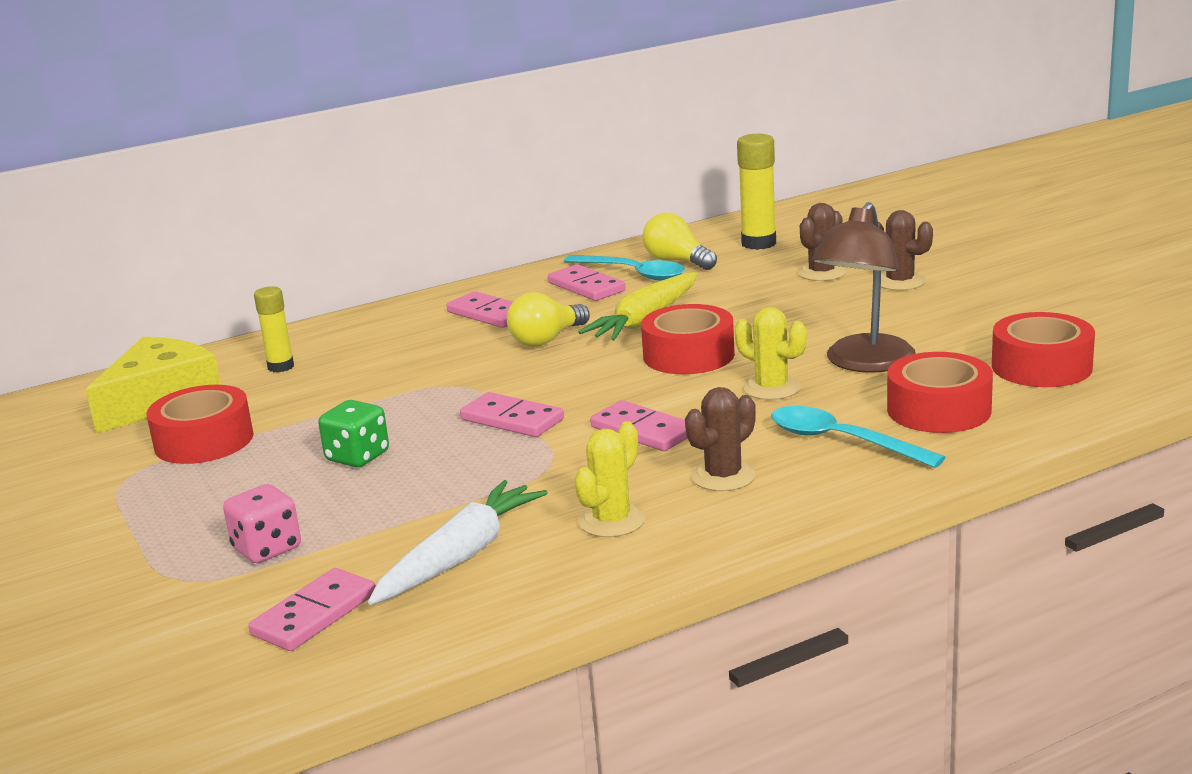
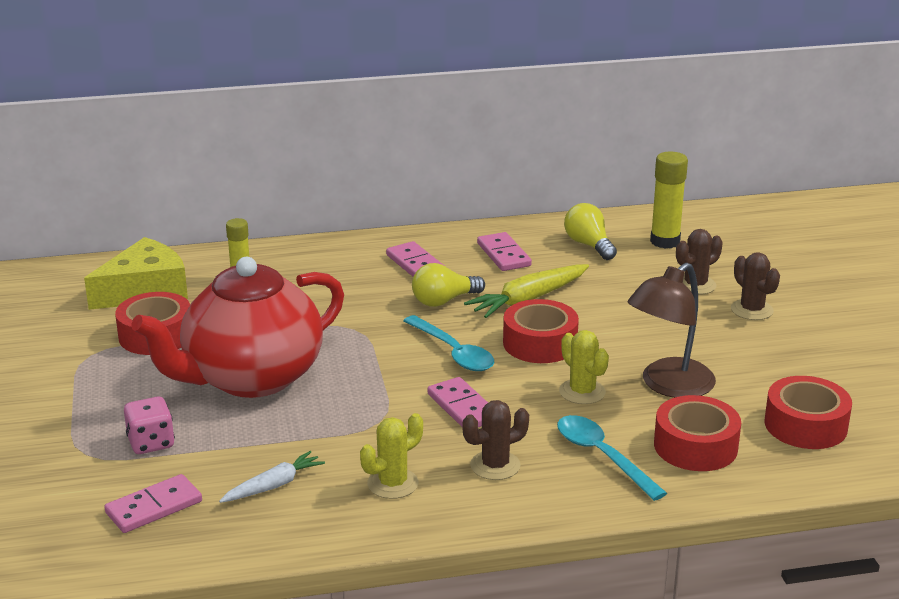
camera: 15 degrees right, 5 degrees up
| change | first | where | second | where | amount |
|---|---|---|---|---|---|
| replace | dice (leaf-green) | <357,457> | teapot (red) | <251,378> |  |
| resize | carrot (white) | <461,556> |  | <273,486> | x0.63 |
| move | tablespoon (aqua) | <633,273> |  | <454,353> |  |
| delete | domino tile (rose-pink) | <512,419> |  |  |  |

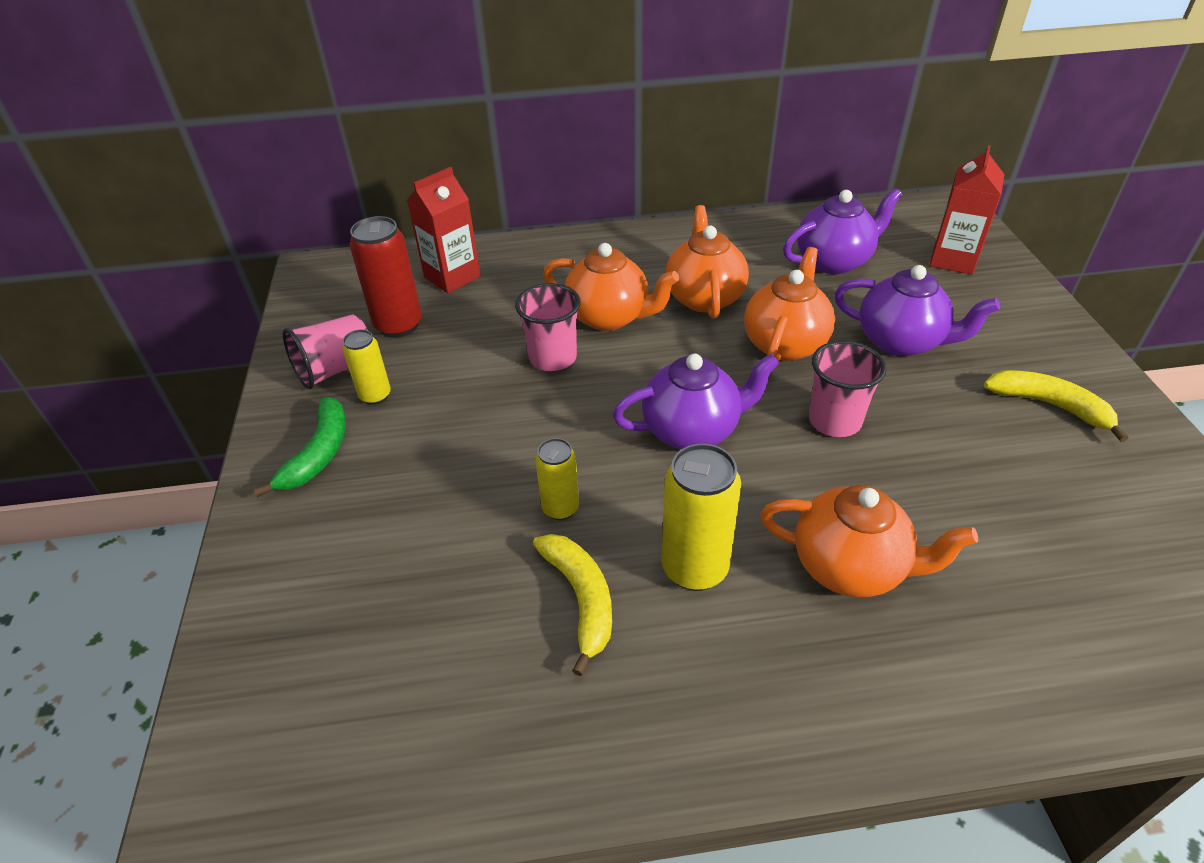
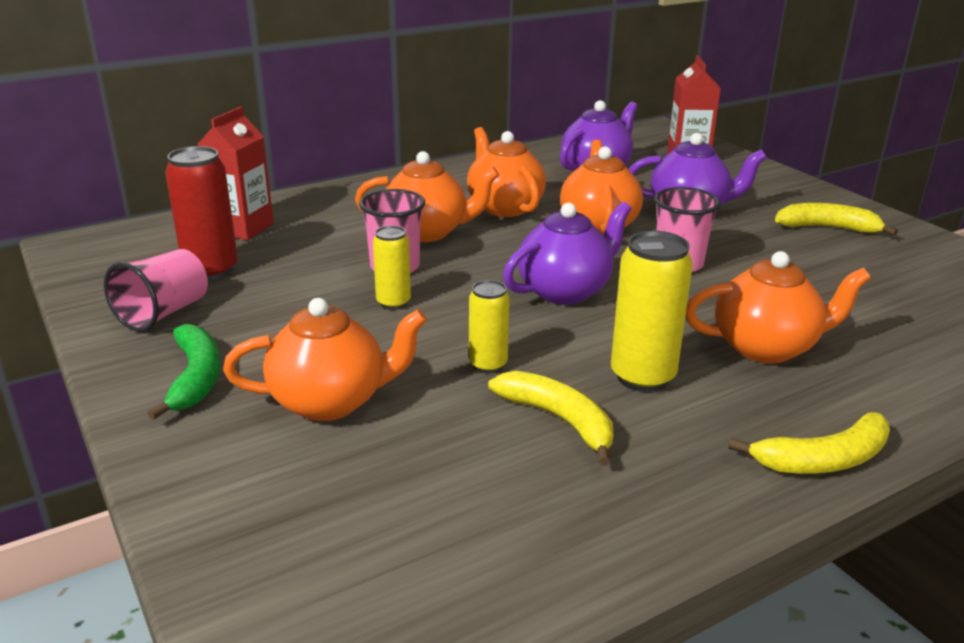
camera: 25 degrees left, 15 degrees down
| change | first | where | second | where | amount |
|---|---|---|---|---|---|
| insert |  |  | teapot (orange-coloured) | <330,401> |  |
| move | tin (bright yellow) | <375,396> |  | <393,303> |  |
| insert |  |  | toy banana (bright yellow) | <824,460> |  |

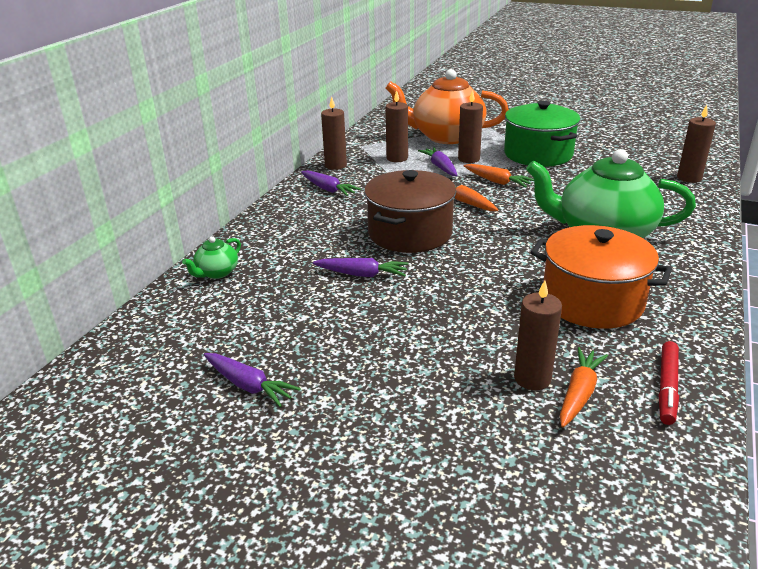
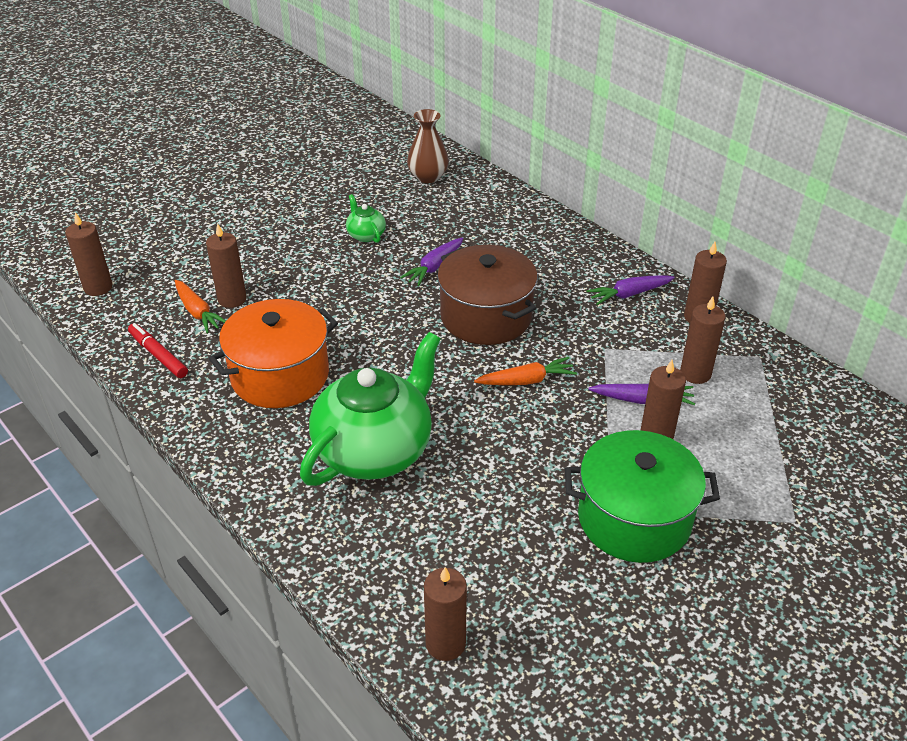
camera: 115 degrees right, 10 degrees up
| change | first | where | second | where | amount |
|---|---|---|---|---|---|
| insert |  |  | candle (russet) | <98,287> |  |
| move | teapot (leaf-green) | <216,273> |  | <366,235> |  |
| insert |  |  | vase (russet) | <428,177> |  |
| delete | carrot (royal purple) | <248,385> |  |  |  |
| delete | teapot (orange-coloured) | <446,136> |  |  |  |
| delete | carrot (orange-coloured) | <497,182> |  |  |  |

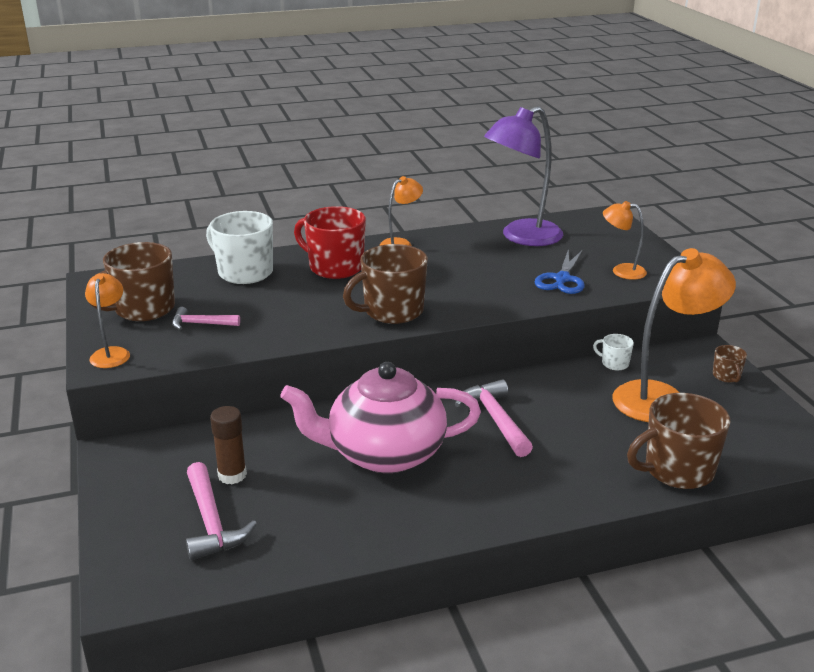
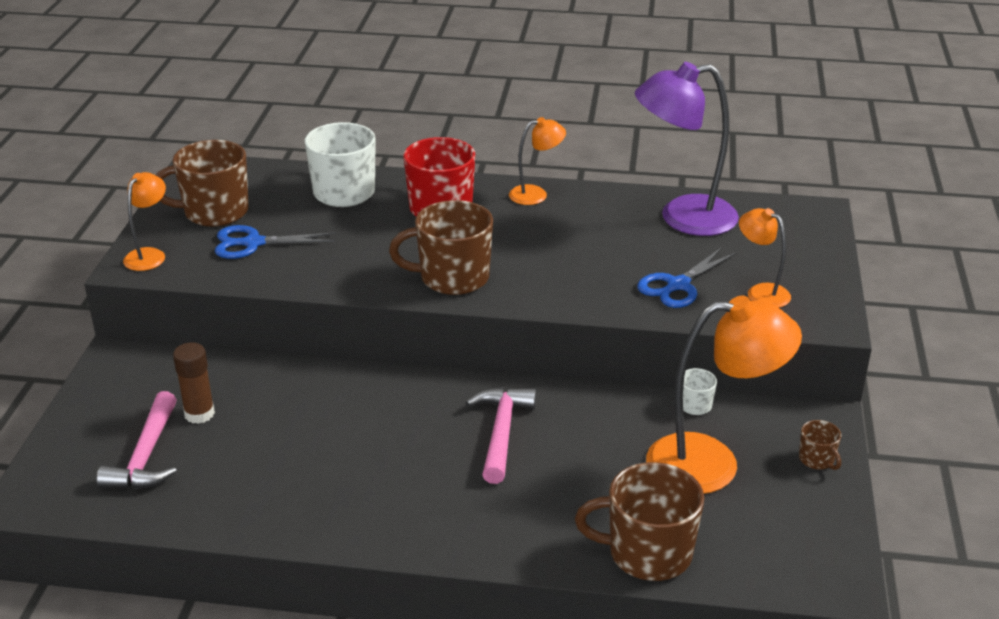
camera: 25 degrees right, 5 degrees up
| change | first | where | second | where | amount |
|---|---|---|---|---|---|
| replace | hammer (rose-pink) | <200,324> | pair of scissors (royal blue) | <253,243> |  |
| rotate | coffee mug (russet) | <726,376> |  | <817,460> | 45 degrees counterclockwise |
| delete | teapot (rose-pink) | <384,453> |  |  |  |

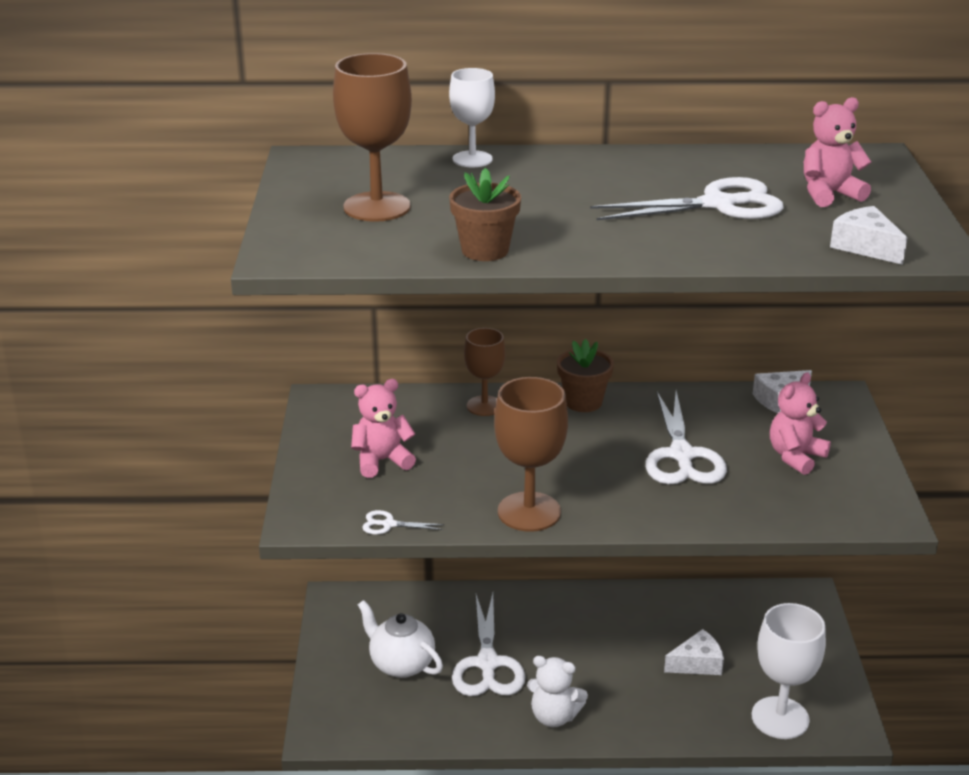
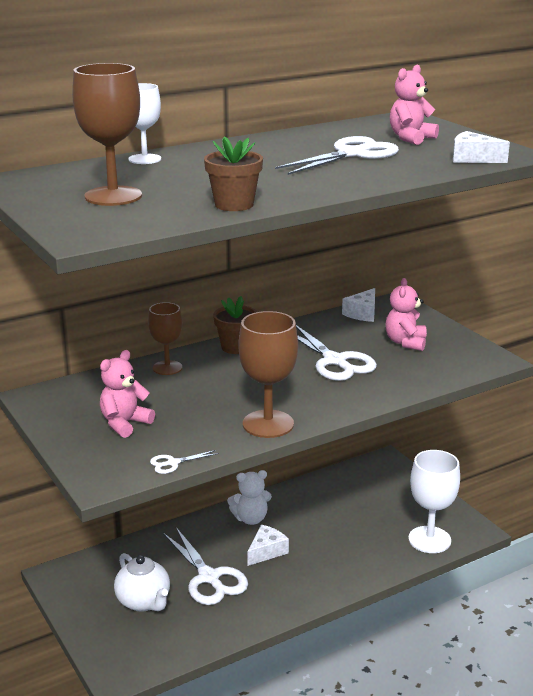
camera: 30 degrees left, 5 degrees down
| change | first | where | second | where | amount |
|---|---|---|---|---|---|
| rotate | teapot (white) | <401,664> |  | <144,602> | 135 degrees counterclockwise |
| move | teddy bear (white) | <554,716> |  | <250,519> |  |
| move | cheese wedge (white) | <697,663> |  | <266,551> |  |

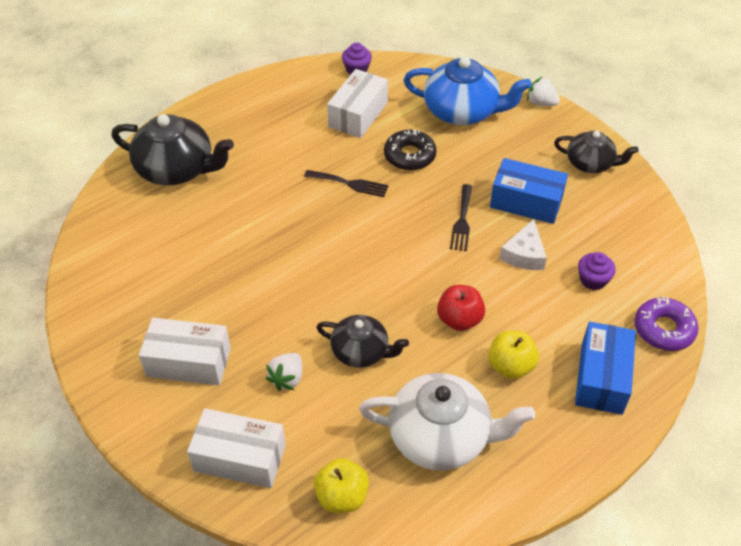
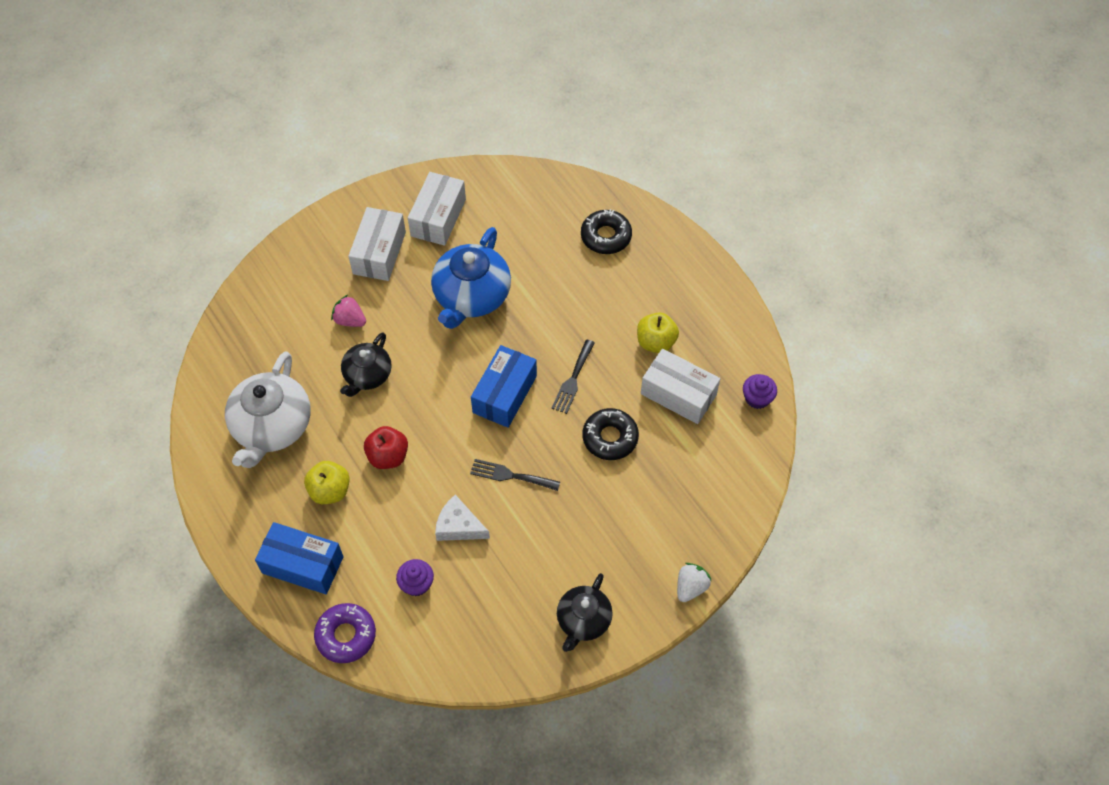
camera: 95 degrees right, 10 degrees up
| change | first | where | second | where | amount |
|---|---|---|---|---|---|
| recolor | strawberry (white) | <287,378> | strawberry (rose-pink) | <350,320> |  |
| move | parcel (white) | <240,457> |  | <438,218> |  |
| move | teapot (royal blue) | <462,111> |  | <471,296> |  |
| move | parcel (royal blue) | <526,202> |  | <504,394> |  |
| replace | teapot (black) | <177,169> | doughnut (black) | <606,236> |  |
| move | apple (bright yellow) | <342,496> |  | <656,342> |  |

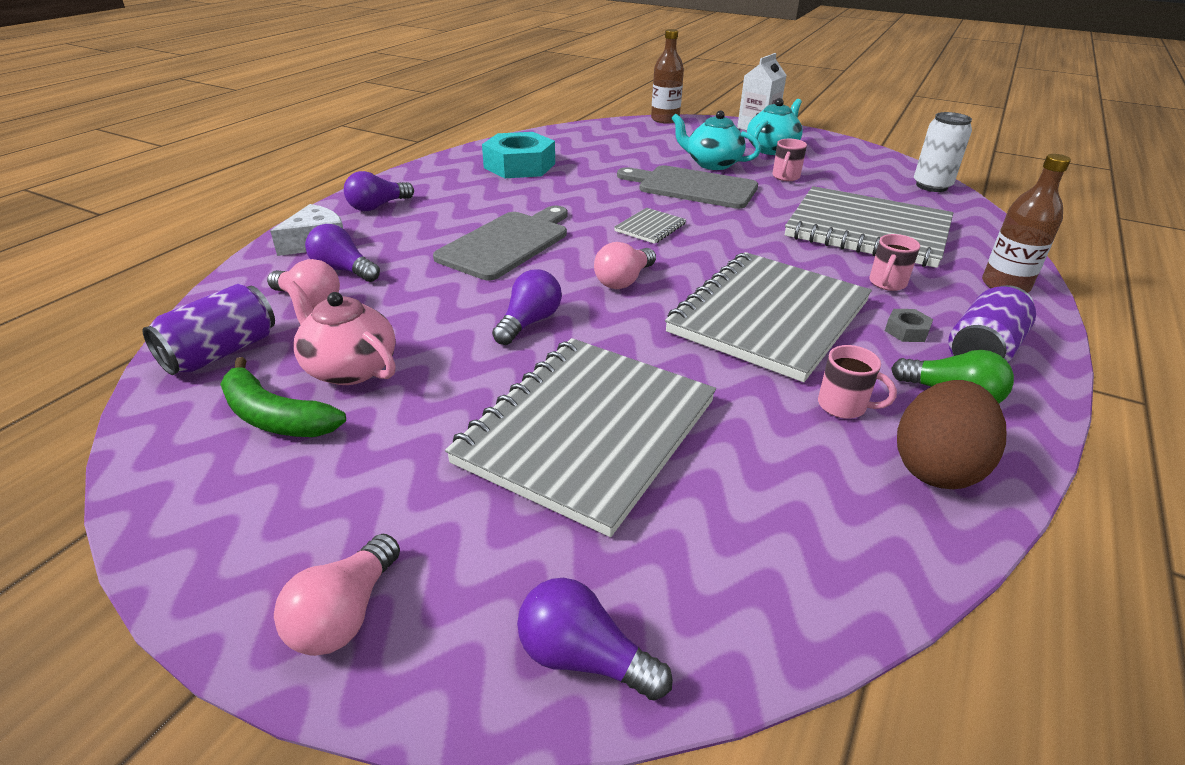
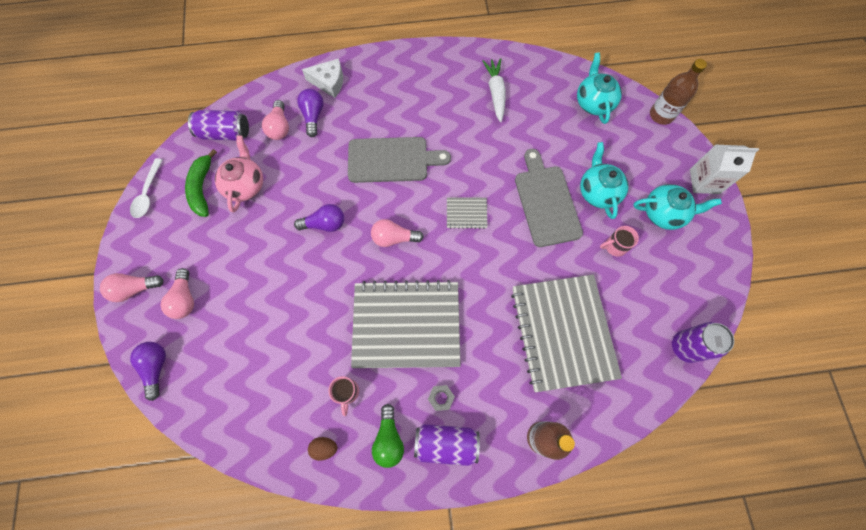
camera: 55 degrees right, 35 degrees up
| change | first | where | second | where | amount |
|---|---|---|---|---|---|
| insert |  |  | tablespoon (white) | <148,194> |  |
| insert |  |  | light bulb (rose-pink) | <185,299> |  |
| resize | egg shape (russet) | <936,467> |  | <324,447> | x0.48 |
| replace | hex nut (aqua) | <519,166> | carrot (white) | <495,92> |  |
| insert |  |  | teapot (aqua) | <593,102> |  |
| recolor | tin (white) | <931,186> | tin (royal purple) | <685,347> |  |
| delete | light bulb (royal purple) | <378,206> |  |  |  |
| delete | notebook (gray) | <587,431> |  |  |  |
| delete | coffee mug (rose-pink) | <887,283> |  |  |  |

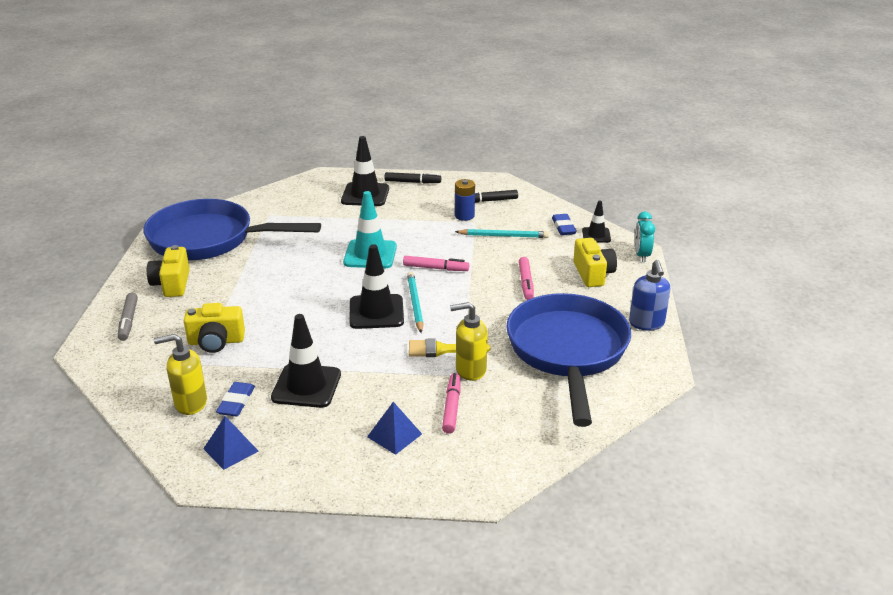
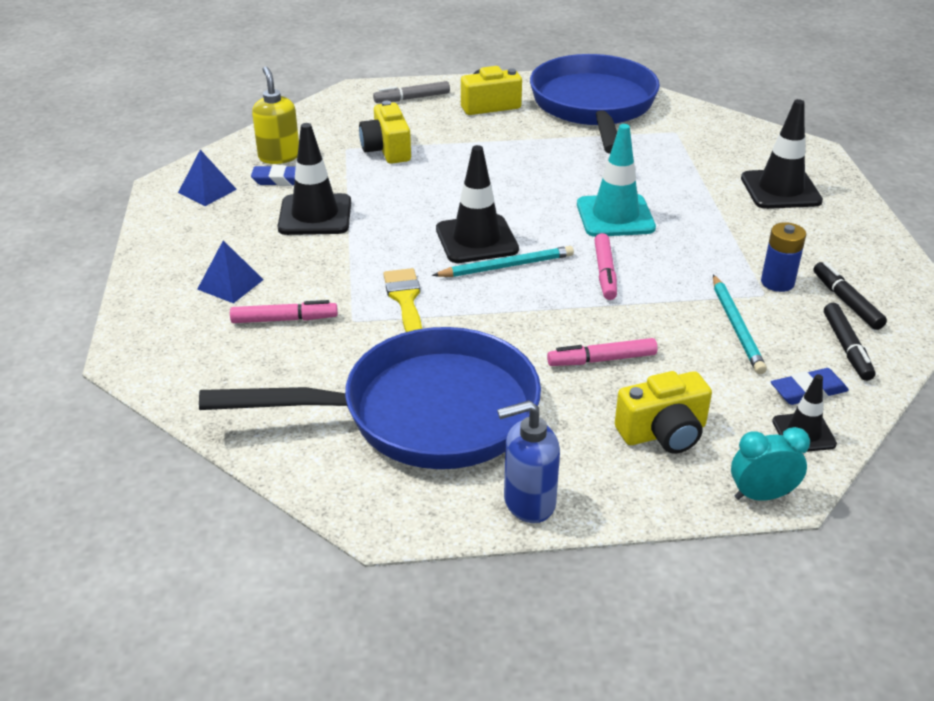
camera: 80 degrees right, 5 degrees up
| change | first | where | second | where | amount |
|---|---|---|---|---|---|
| move | marker (black) | <412,182> |  | <847,348> |  |
| delete | soap pump (bright yellow) | <470,370> |  |  |  |

